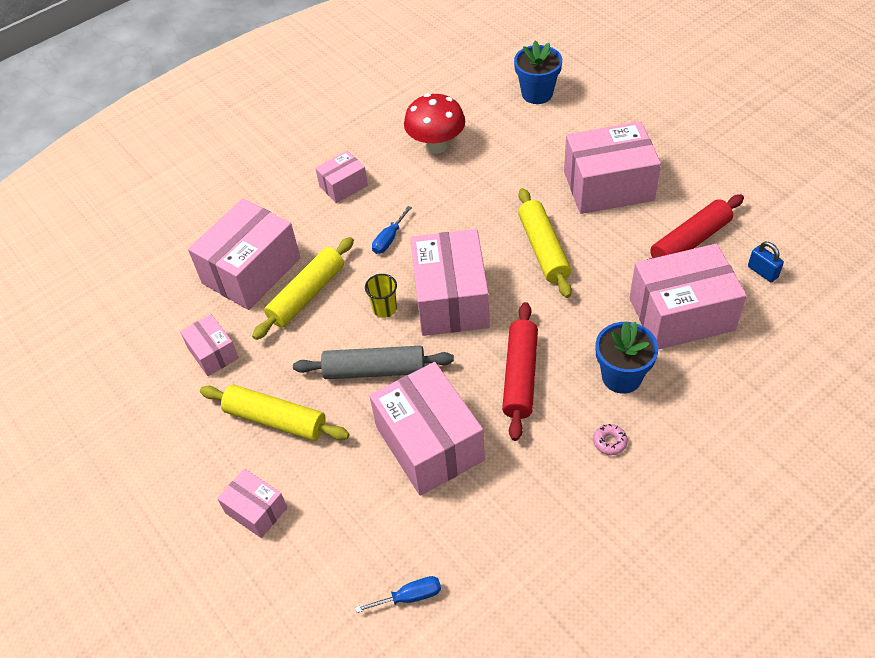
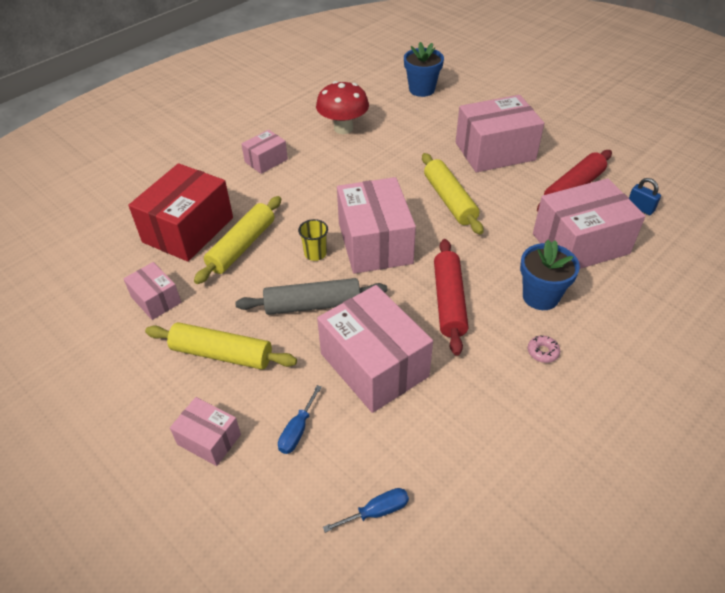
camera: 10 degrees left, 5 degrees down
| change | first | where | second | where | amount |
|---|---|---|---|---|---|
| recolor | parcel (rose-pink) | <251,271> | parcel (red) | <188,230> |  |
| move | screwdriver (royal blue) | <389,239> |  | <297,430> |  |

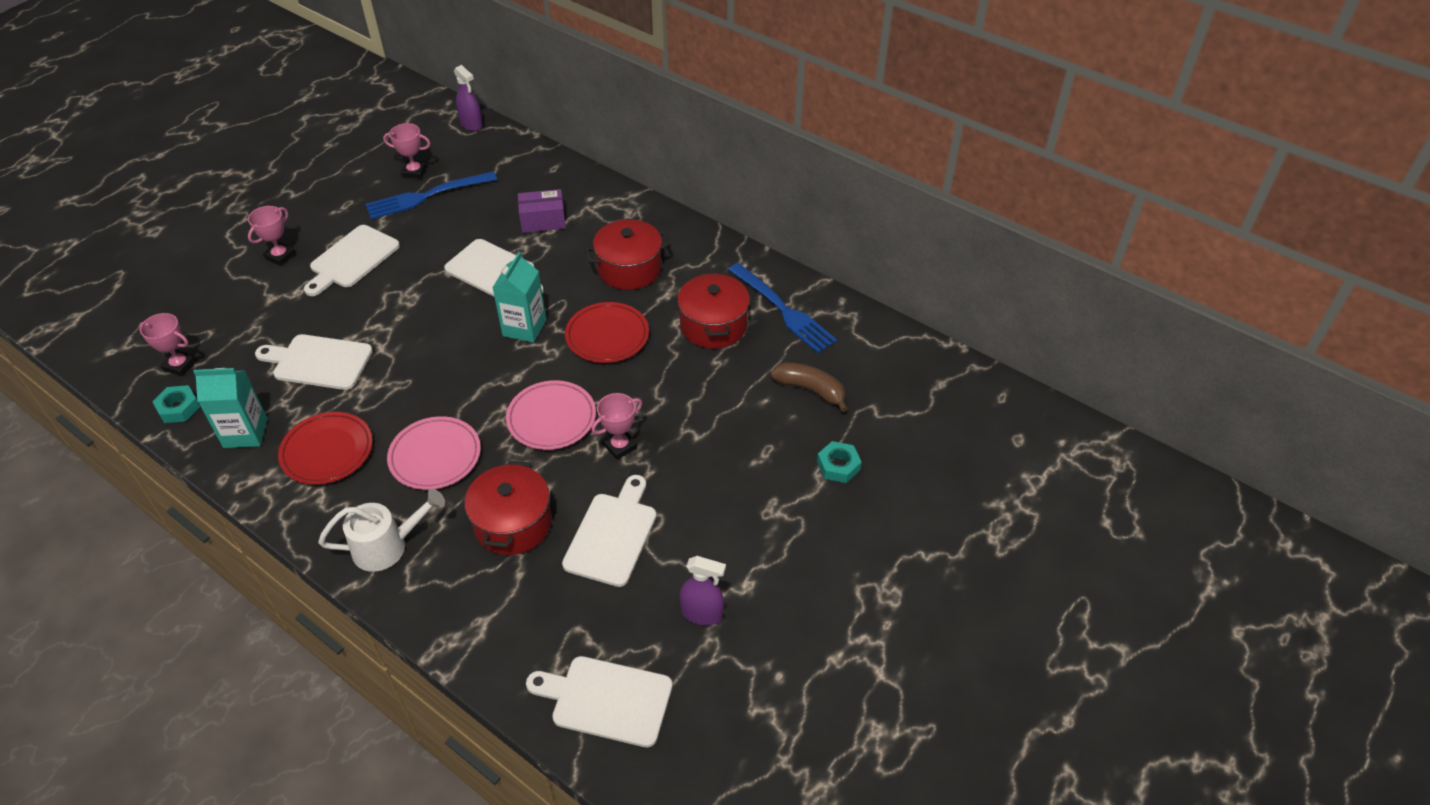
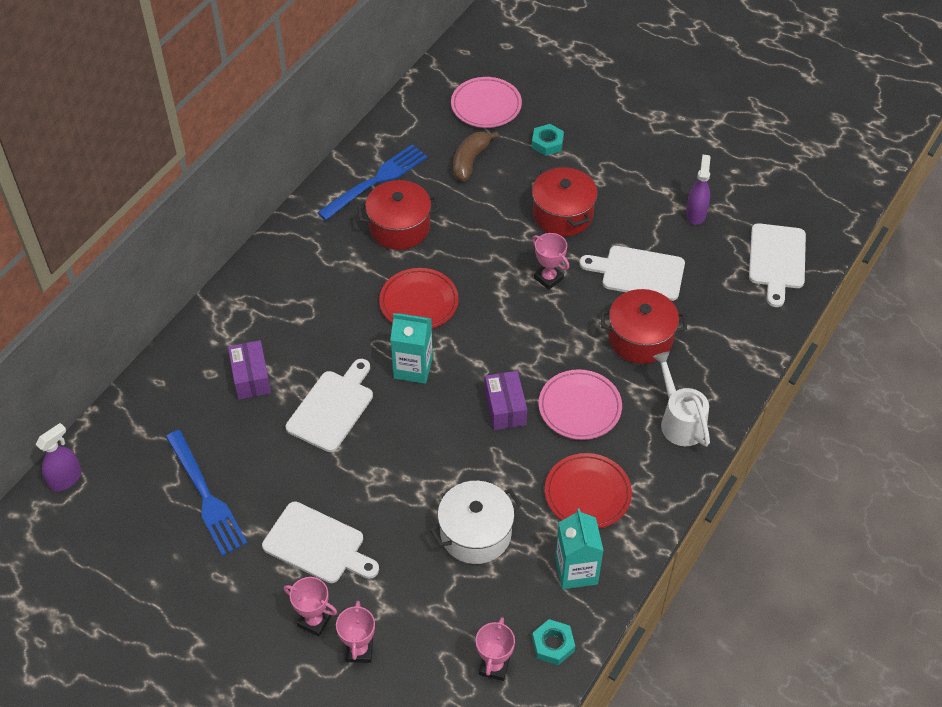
camera: 95 degrees left, 5 degrees up
| change | first | where | second | where | amount |
|---|---|---|---|---|---|
| move | prize cup (rose-pink) | <414,172> |  | <359,650> |  |
| replace | chopping board (white) | <318,362> | pot (white) | <475,533> |  |
| move | plate (rose-pink) | <551,418> |  | <486,105> |  |
| insert |  |  | parcel (royal purple) | <505,408> |  |
| move | pot (red) | <629,269> |  | <562,214> |  |

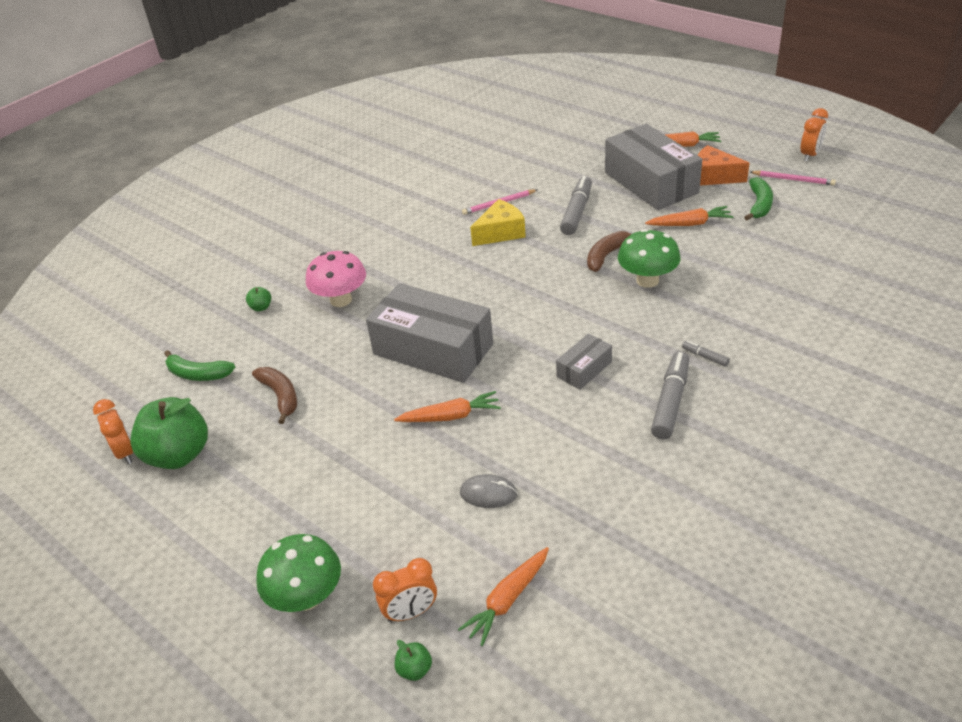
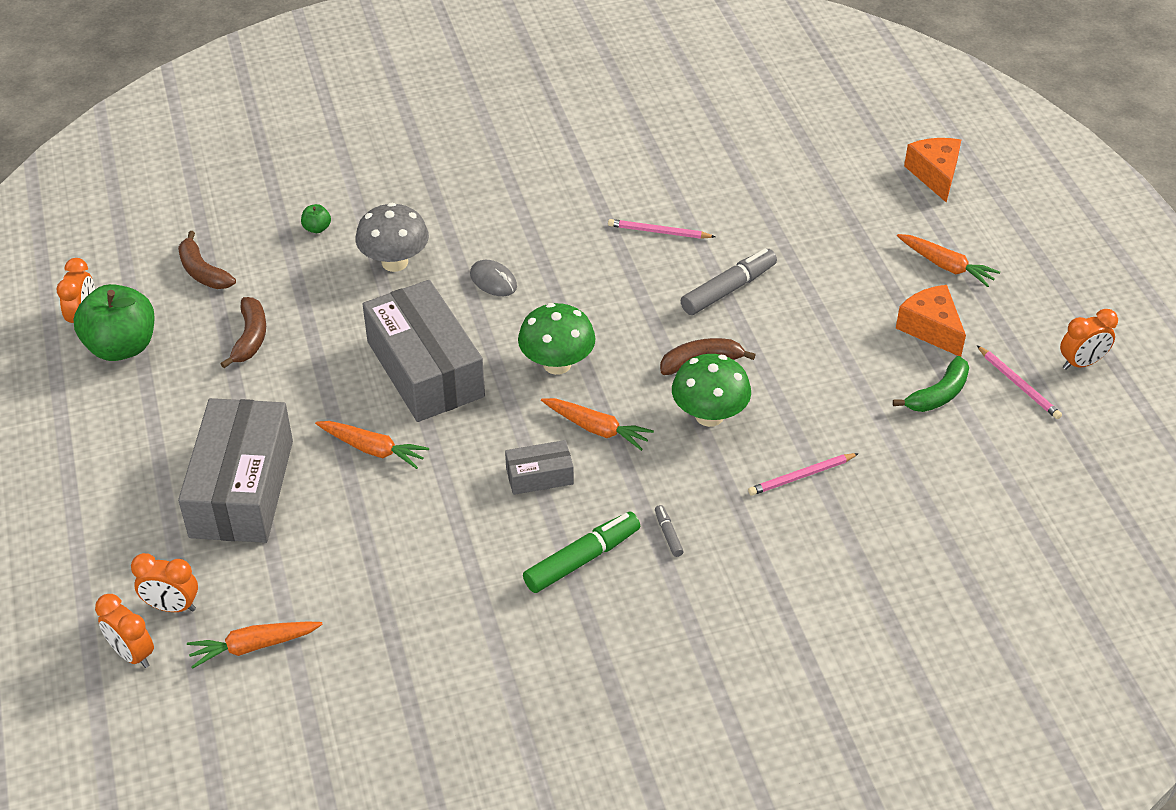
camera: 30 degrees right, 5 degrees up
| change | first | where | second | where | amount |
|---|---|---|---|---|---|
| replace | apple (leaf-green) | <415,669> | alarm clock (orange-coloured) | <132,654> |  |
| recolor | toy banana (leaf-green) | <198,374> | toy banana (russet) | <203,271> |  |
| move | parcel (gray) | <651,182> |  | <242,488> |  |
| recolor | toadstool (rose-pink) | <341,300> | toadstool (gray) | <394,262> |  |
| move | PC mouse (gray) | <488,493> |  | <493,281> |  |
| move | toadstool (leaf-green) | <307,597> |  | <557,364> |  |
| recolor | marker (gray) | <670,401> | marker (leaf-green) | <582,559> |  |
| move | carrot (orange-coloured) | <689,224> |  | <596,428> |  |
| insert |  |  | wooden pencil (rose-pink) | <801,476> |  |
| insert |  |  | cheese wedge (orange-coloured) | <935,175> |  |
| delete | cheese wedge (bright yellow) | <501,233> |  |  |  |

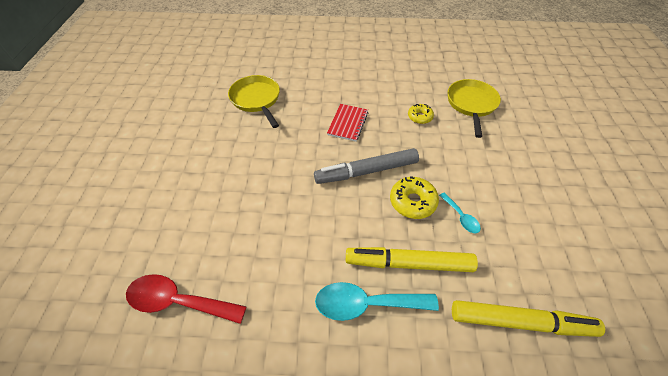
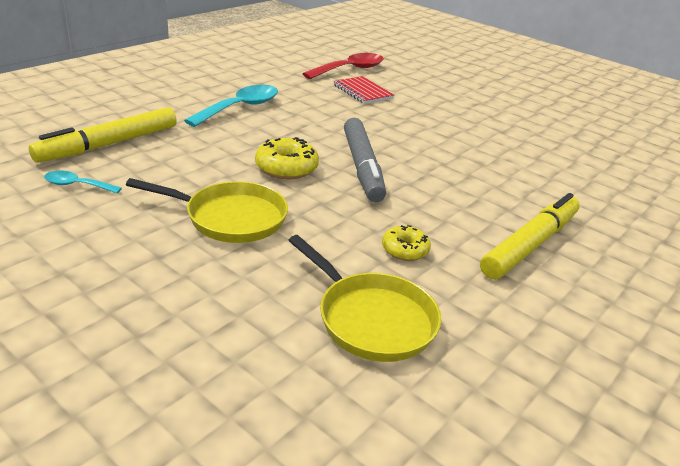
camera: 125 degrees right, 20 degrees down
| change | first | where | second | where | amount |
|---|---|---|---|---|---|
| move | tablespoon (aqua) | <461,217> |  | <77,185> |  |
| move | frying pan (bright yellow) | <256,100> |  | <230,218> |  |
| move | notebook (red) | <348,123> |  | <362,92> |  |
| rotate | marker (gray) | <366,171> |  | <362,167> | 150 degrees clockwise |
| move | marker (bright yellow) | <408,263> |  | <530,244> |  |

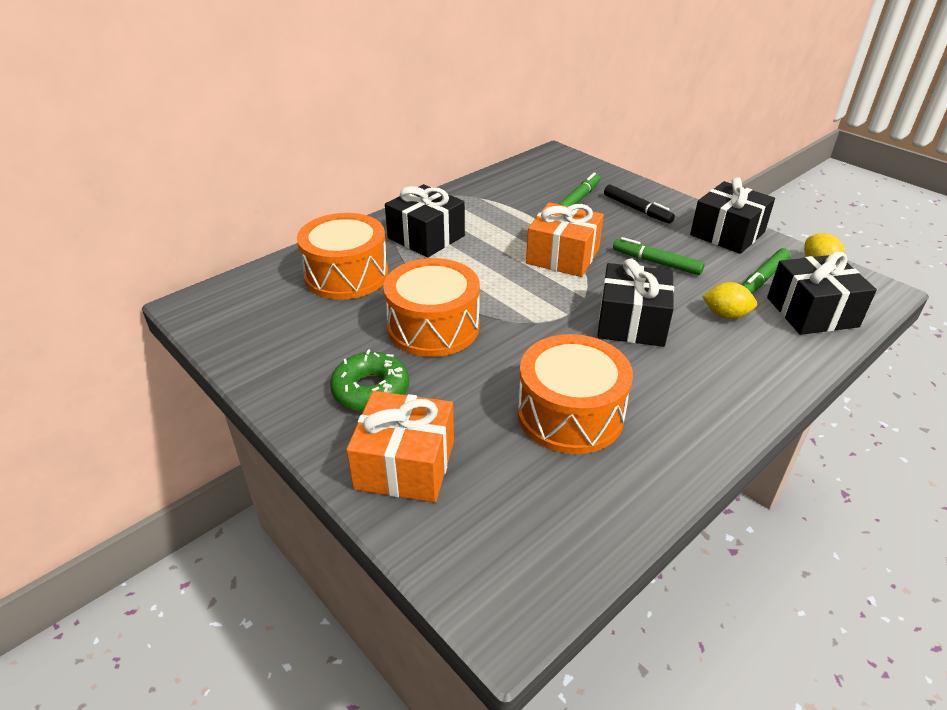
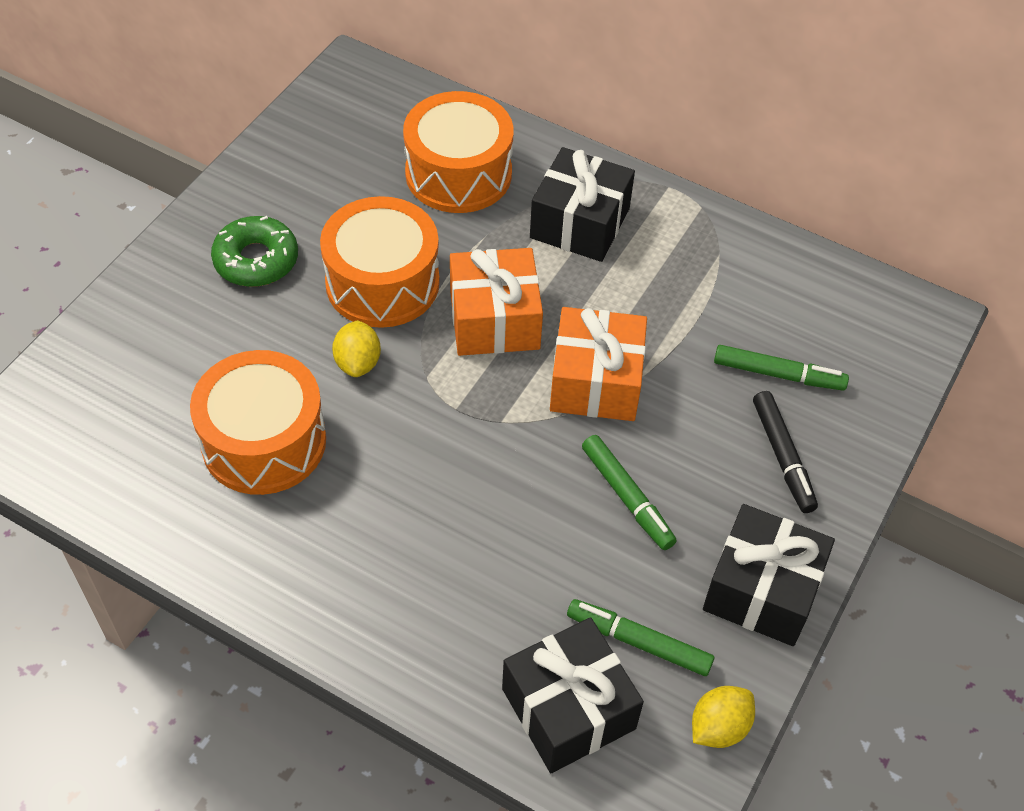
camera: 70 degrees right, 15 degrees up
| change | first | where | second | where | amount |
|---|---|---|---|---|---|
| move | toy lemon (bright yellow) | <725,315> |  | <358,363> |  |
| move | wrapped gift (orange-coloured) | <405,464> |  | <494,320> |  |
| rotate | marker (leaf-green) | <656,262> |  | <627,497> | 135 degrees clockwise |
| rotate | marker (black) | <637,209> |  | <782,456> | 45 degrees counterclockwise |
| delete | wrapped gift (black) | <632,322> |  |  |  |

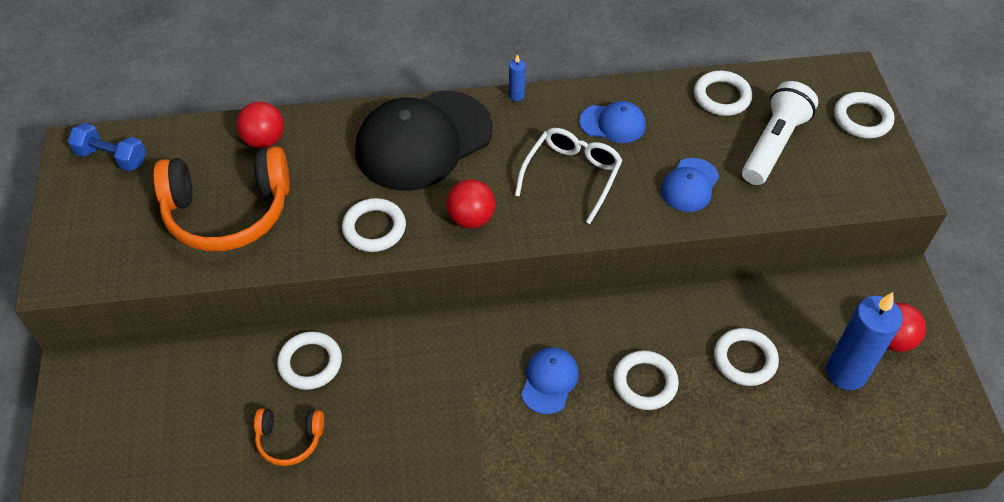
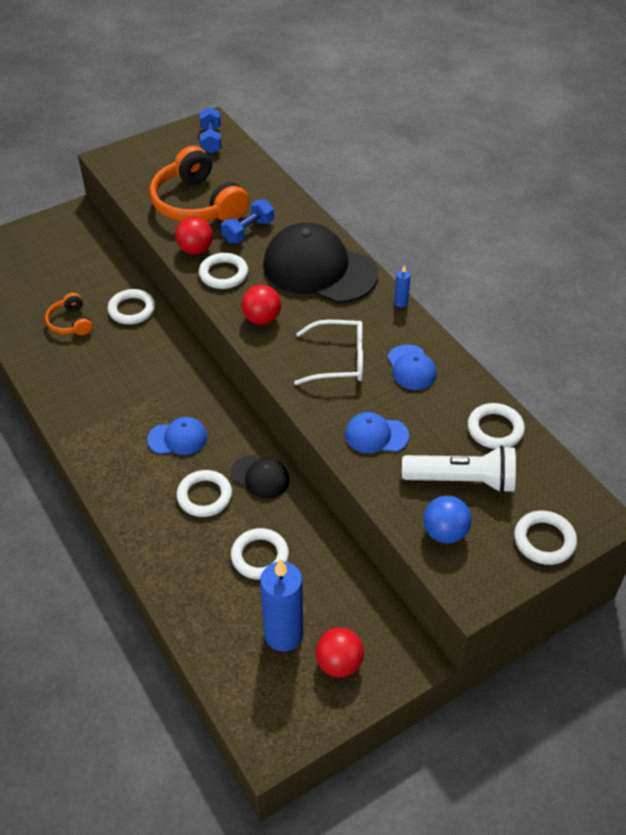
camera: 65 degrees right, 5 degrees down
| change | first | where | second | where | amount |
|---|---|---|---|---|---|
| move | ball (red) | <264,140> |  | <195,250> |  |
| insert |  |  | free weight (royal blue) | <248,231> |  |
| insert |  |  | peaked cap (black) | <260,477> |  |
| insert |  |  | ball (royal blue) | <444,532> |  |

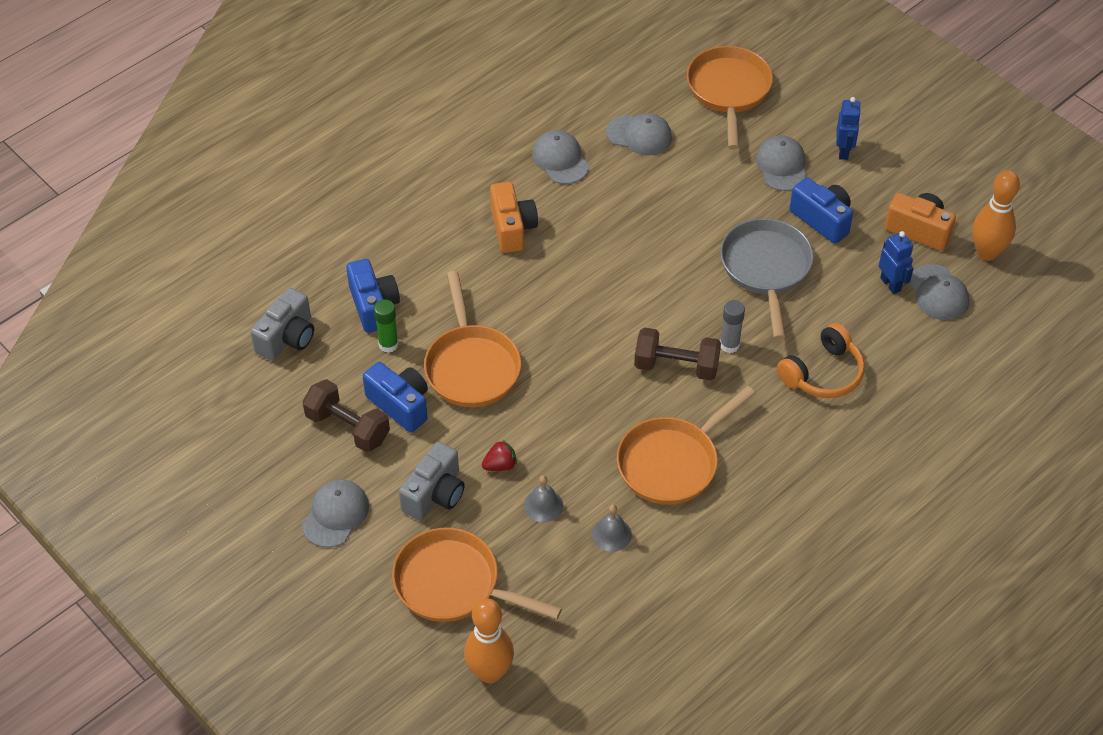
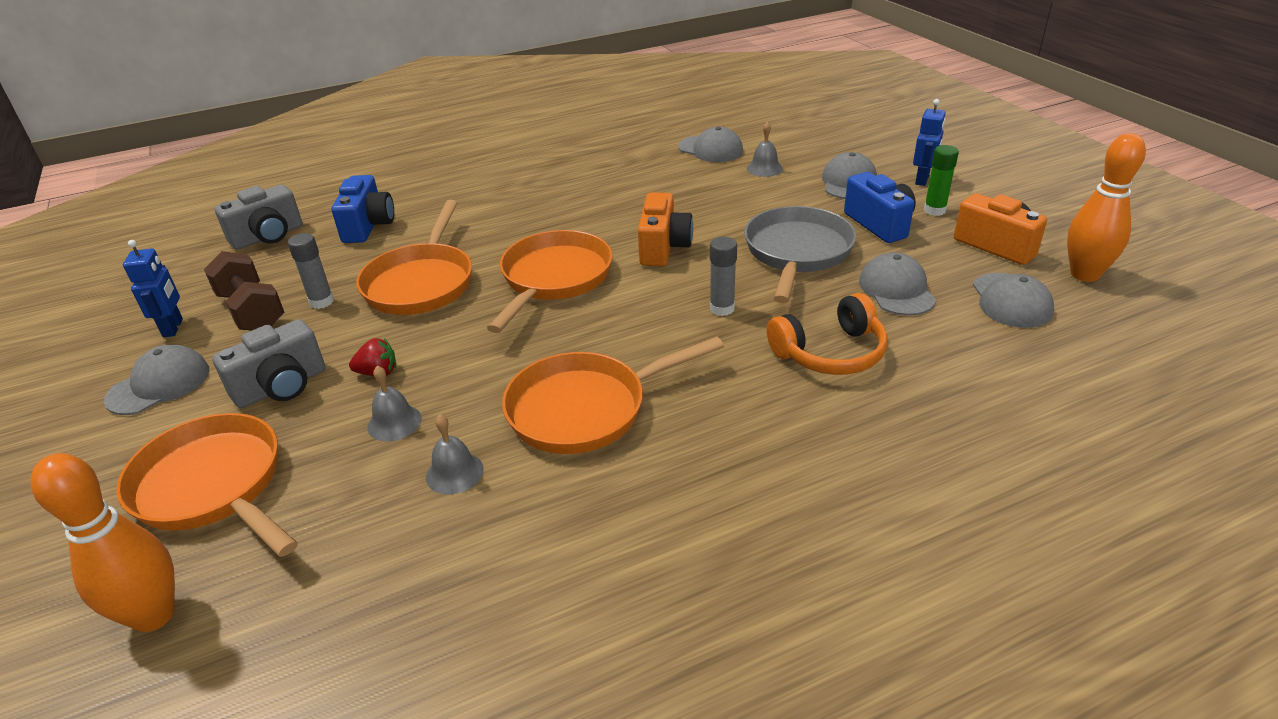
camera: 20 degrees right, 15 degrees down
| change | first | where | second | where | amount |
|---|---|---|---|---|---|
| move | robot figure (royal blue) | <890,284> |  | <173,328> |  |
| replace | photo camera (royal blue) | <400,405> | glue (gray) | <321,302> |  |
| move | frying pan (orange-coloured) | <729,91> |  | <554,279> |  |
| move | photo camera (orange-coloured) | <512,228> |  | <663,247> |  |
| insert |  |  | bell (gray) | <764,168> |  |
| move | peaked cap (gray) | <560,159> |  | <896,290> |  |
| move | glue (leaf-green) | <388,344> |  | <934,210> |  |
| delete | free weight (russet) | <676,366> |  |  |  |

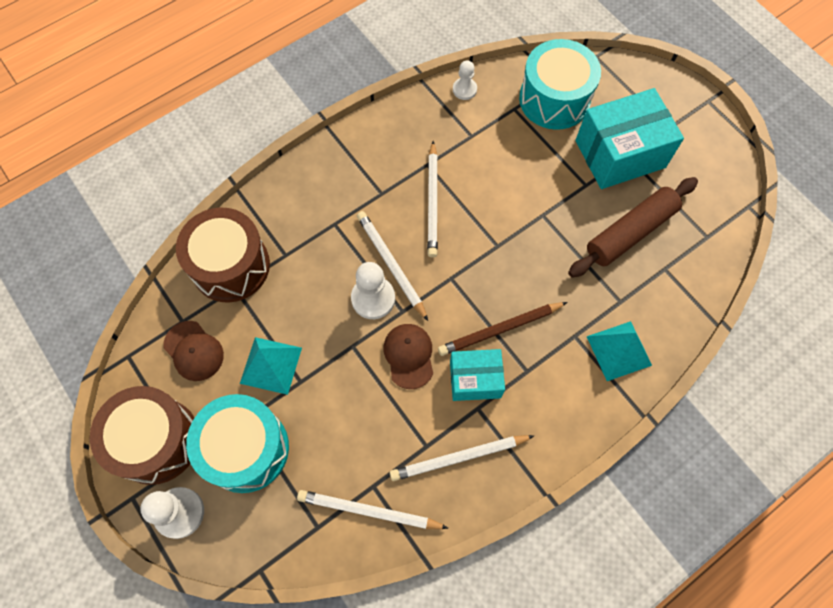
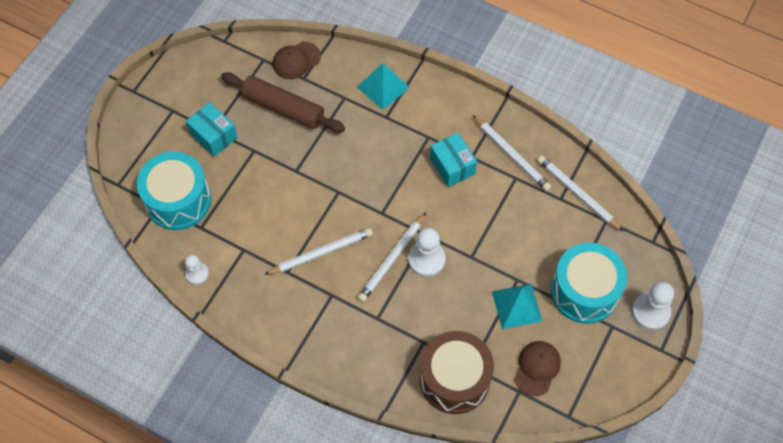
camera: 115 degrees left, 5 degrees down
| change | first | where | second | where | amount |
|---|---|---|---|---|---|
| resize | parcel (aqua) | <620,154> |  | <214,136> | x0.59 |
| move | peaked cap (russet) | <409,356> |  | <296,60> |  |
| rotate | wooden pencil (white) | <369,511> |  | <577,194> | 150 degrees clockwise |
| delete | snare drum (russet) | <156,441> |  |  |  |
| delete | wooden pencil (russet) | <500,329> |  |  |  |

